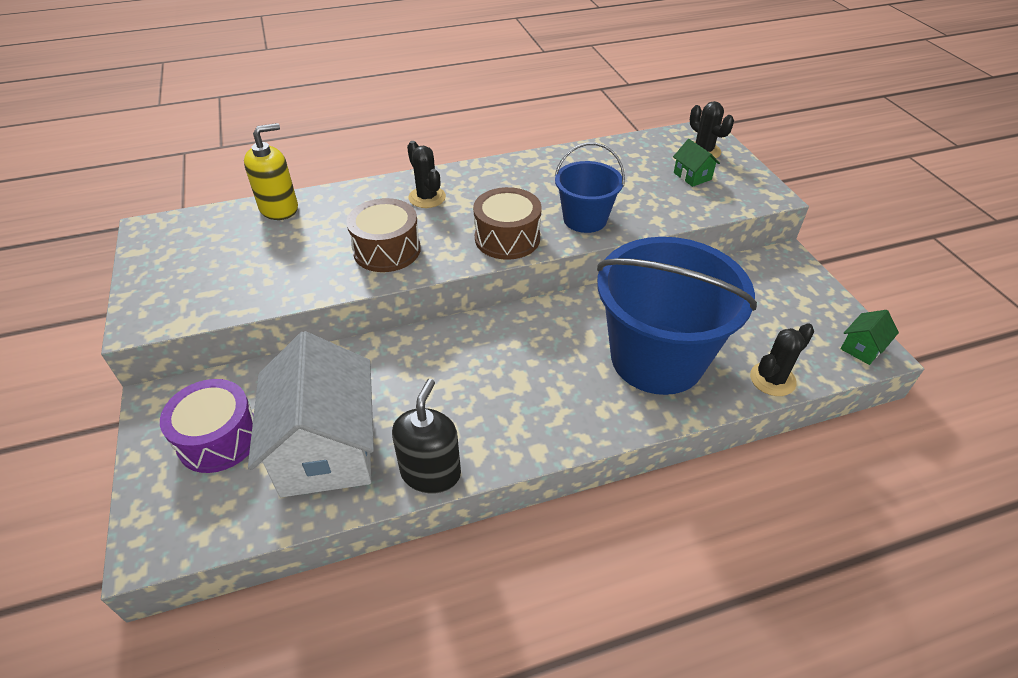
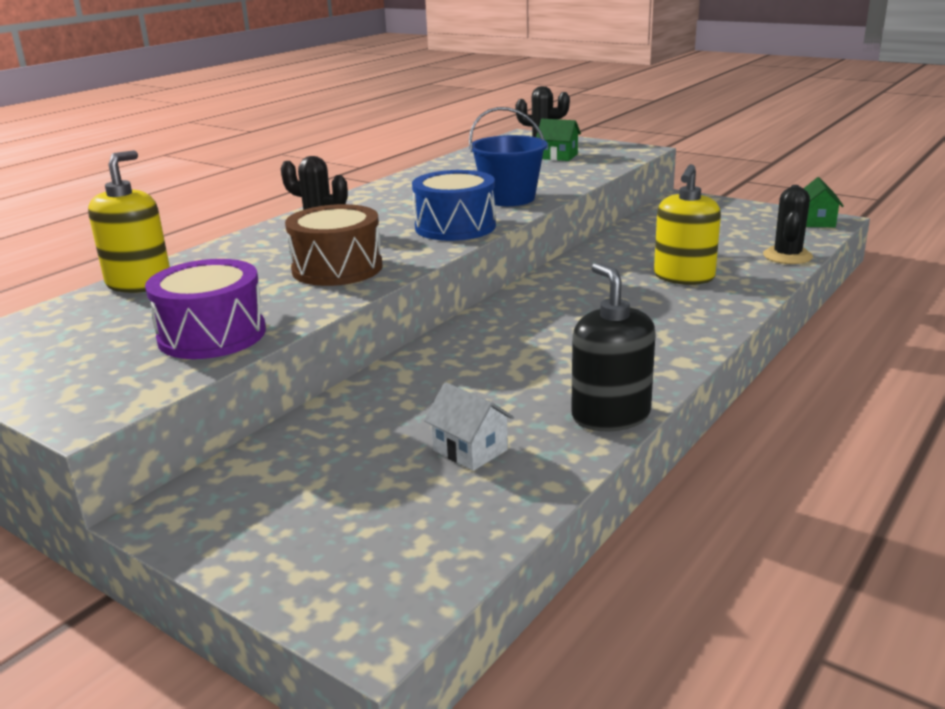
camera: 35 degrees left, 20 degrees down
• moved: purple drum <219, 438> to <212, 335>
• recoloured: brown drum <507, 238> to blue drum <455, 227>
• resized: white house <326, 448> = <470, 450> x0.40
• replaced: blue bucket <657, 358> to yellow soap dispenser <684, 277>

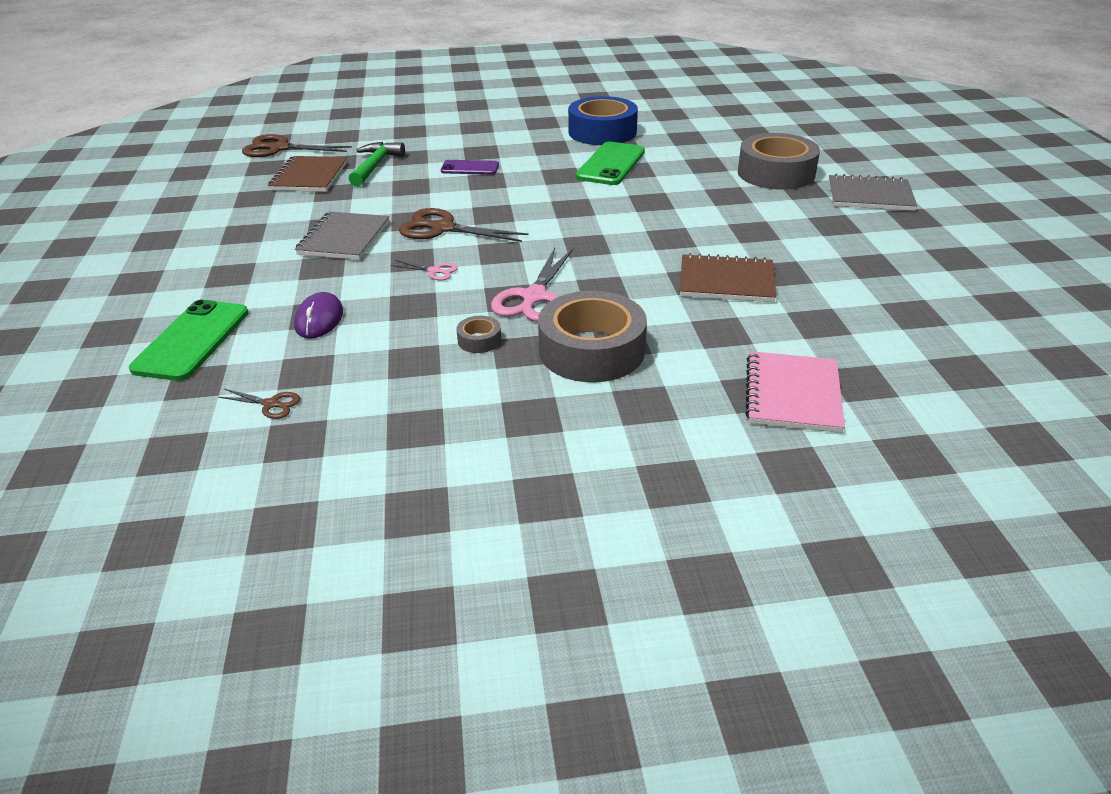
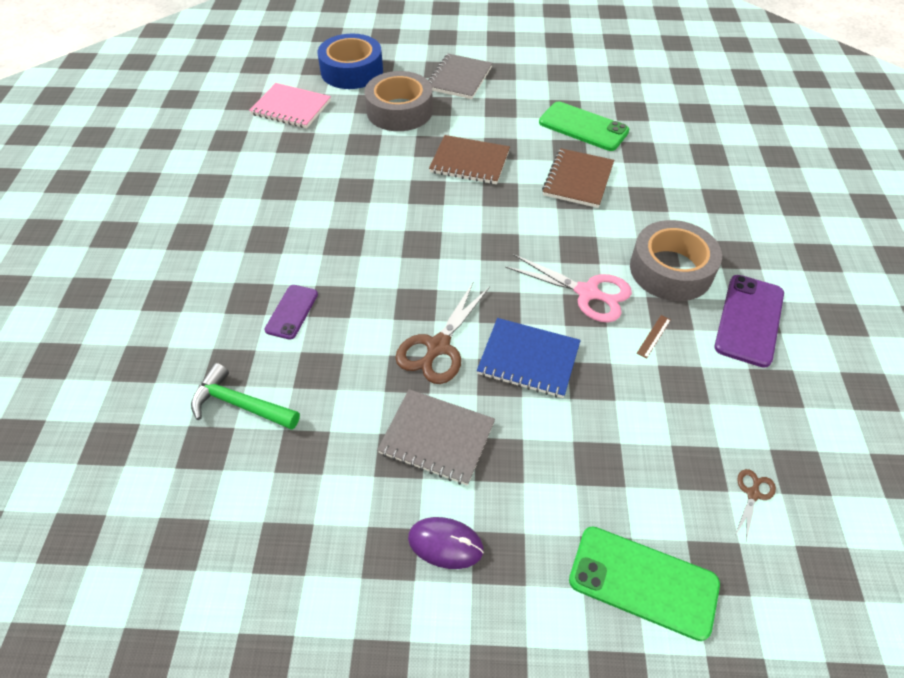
camera: 80 degrees left, 15 degrees up
• moved: pink notebook <792, 394> to <291, 108>
• moved: blue tape <602, 132> to <352, 71>
• moved: purple mouse <319, 319> to <445, 544>
• moved: brown notebook <309, 176> to <469, 162>
• replaced: pink scissors <434, 271> to blue notebook <528, 359>
• moved: green phone <611, 164> to <583, 127>
• replaced: grey tape <479, 340> to brown ruler <653, 336>
• added: purple phone <749, 320>
• removed: brown scissors <279, 148>

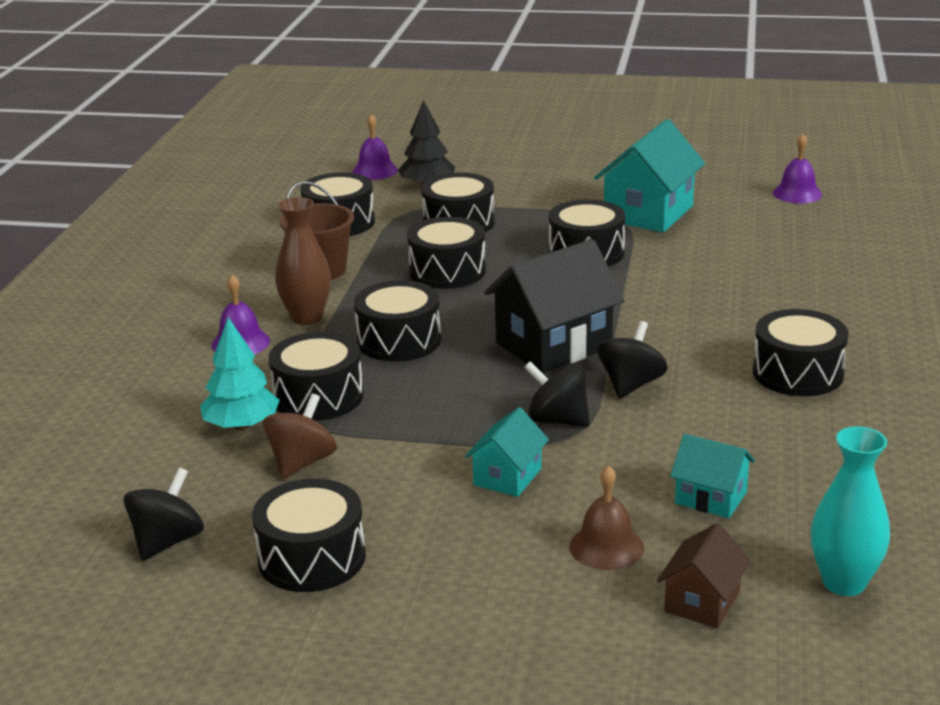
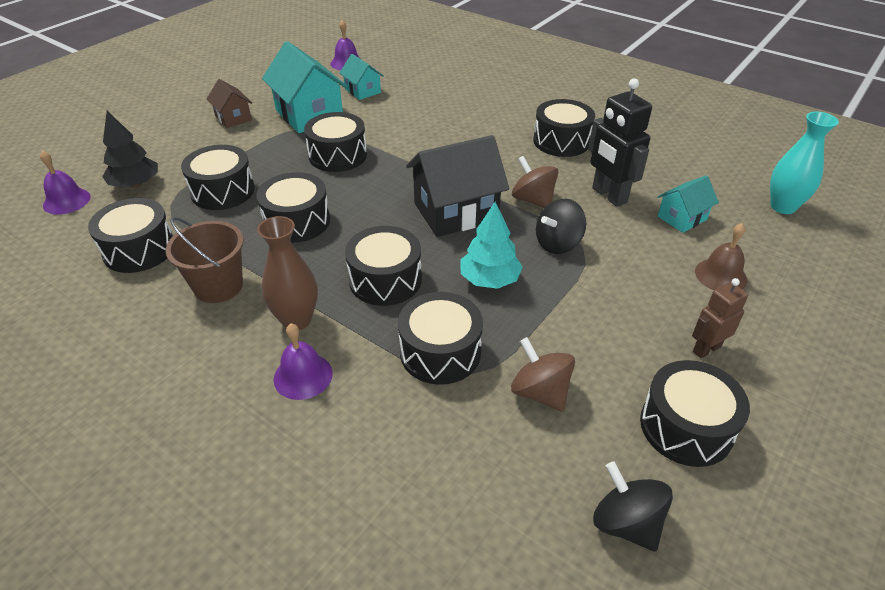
camera: 65 degrees left, 15 degrees up
• moved: brown house <702, 602> to <233, 118>
• moved: turquoise house <507, 477> to <363, 91>
• turned: black house <553, 345> = <455, 212> 75 degrees clockwise
• moved: turquoise tree <242, 425> to <489, 279>
• recoloured: black spinning top <631, 385> to brown spinning top <533, 200>
• added: black robot <609, 195>
• added: brown robot <706, 349>

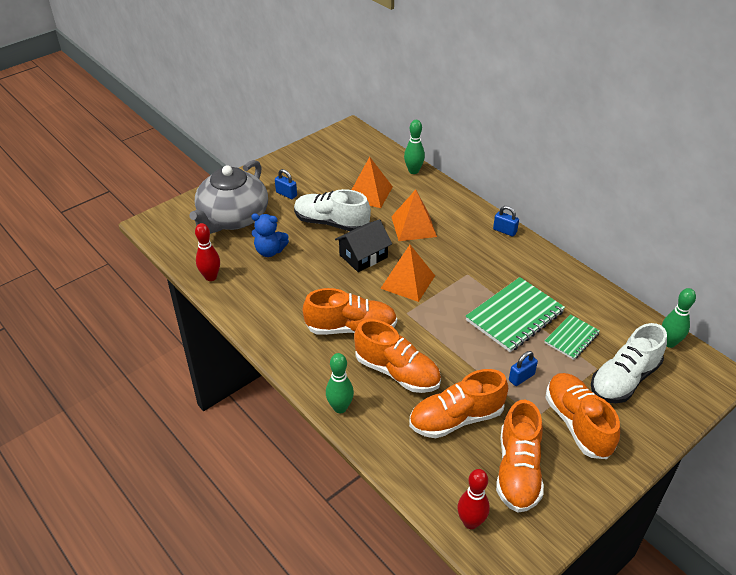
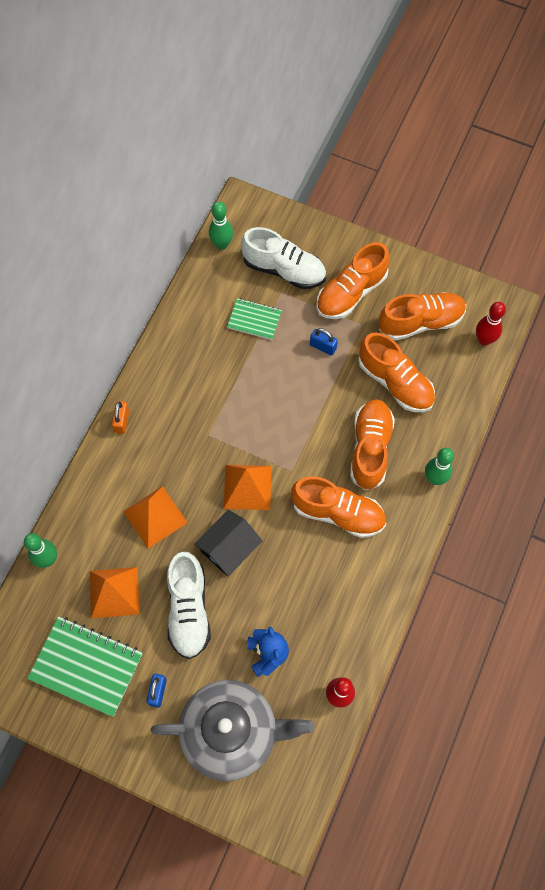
camera: 115 degrees left, 25 degrees up
• moved: green notebook <514, 316> to <86, 666>
• recoloured: blue padlock <504, 231> to orange padlock <122, 421>
• turned: black house <363, 256> = <229, 548> 75 degrees counterclockwise
• turned: orange shoe <351, 328> = <338, 513> 135 degrees clockwise

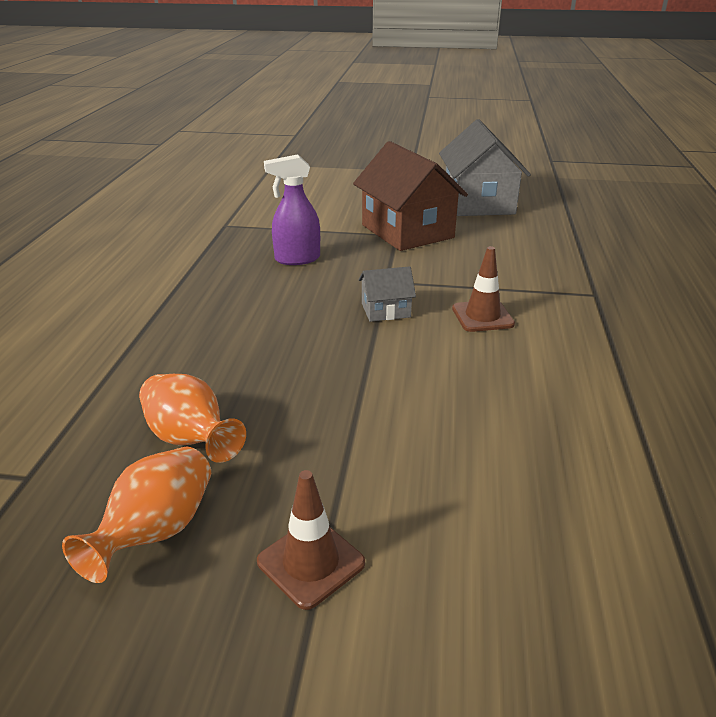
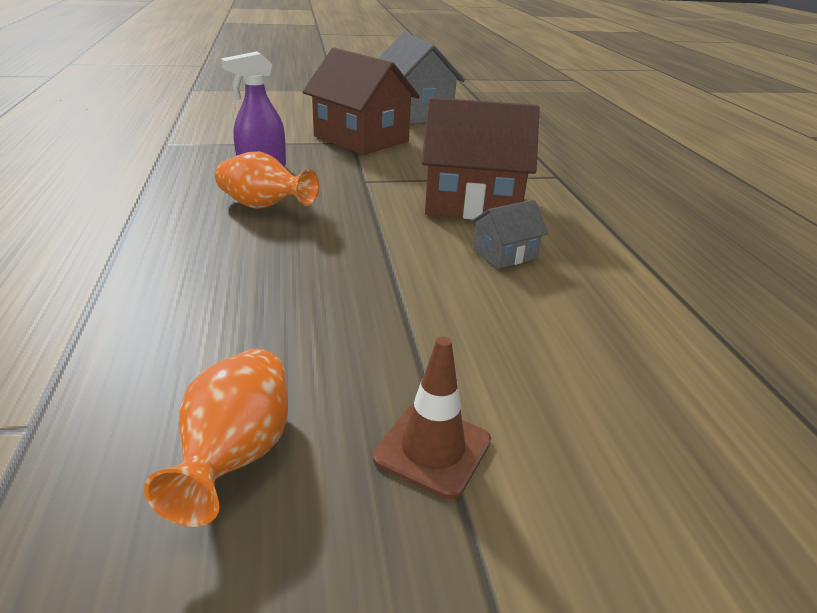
camera: 20 degrees left, 0 degrees up
• moved: orange vase <190, 439> to <264, 207>
• replaced: brown traffic cone <482, 316> to brown house <472, 202>
• moved: grey house <385, 310> to <504, 254>

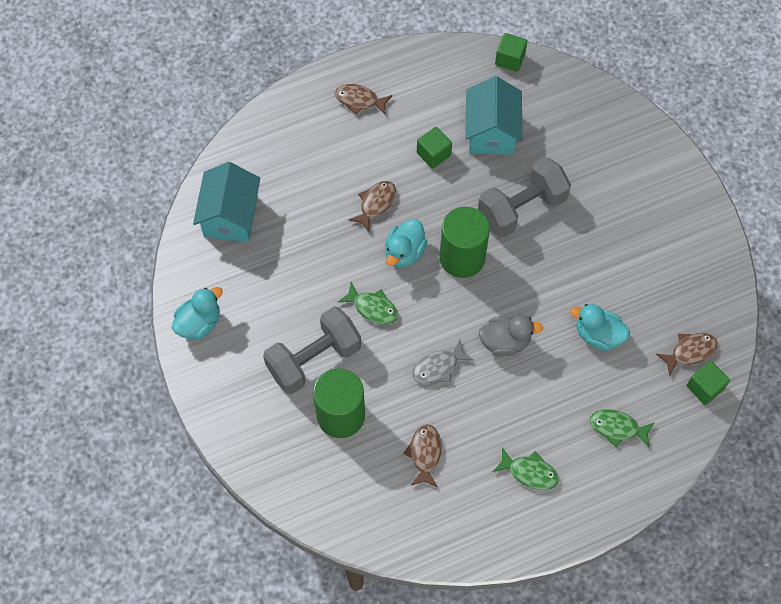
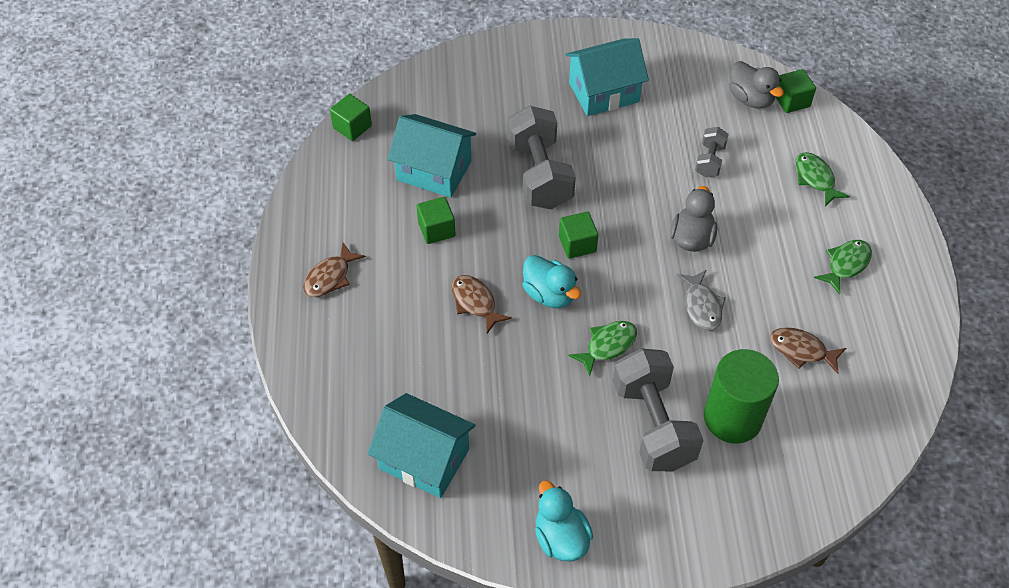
camera: 70 degrees left, 10 degrees down
• replaced: green cylinder <462, 258> to green cube <577, 244>
• added: turquoise house <604, 92>
• replaced: turquoise duck <598, 335> to grey dumbbell <709, 161>
• replaced: brown fish <690, 352> to grey duck <750, 99>
• turned: green fish <617, 428> = <815, 179> 120 degrees clockwise

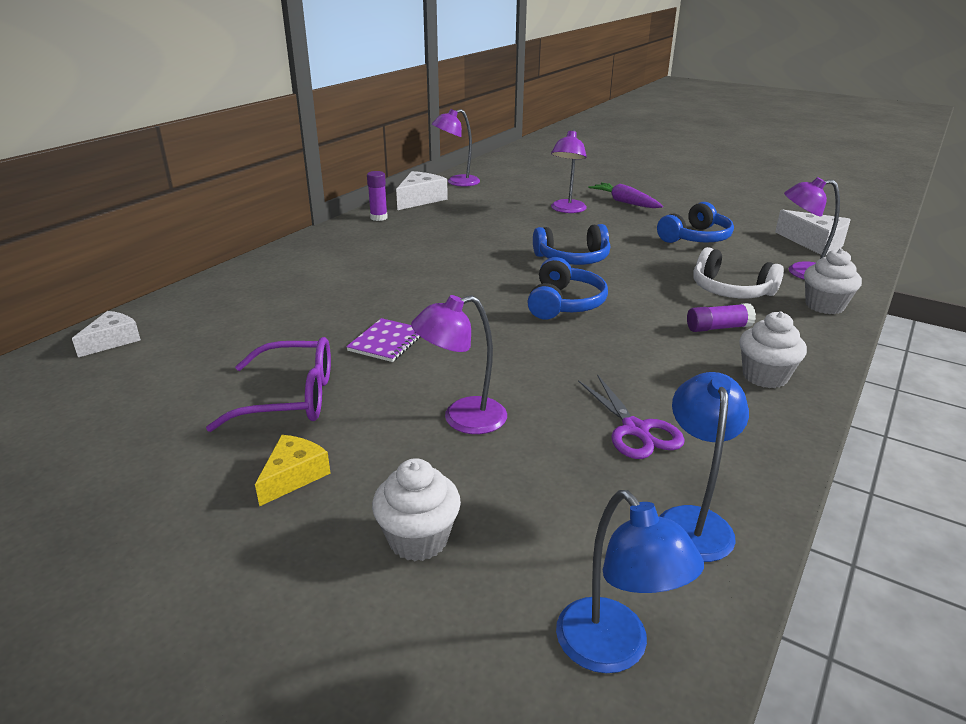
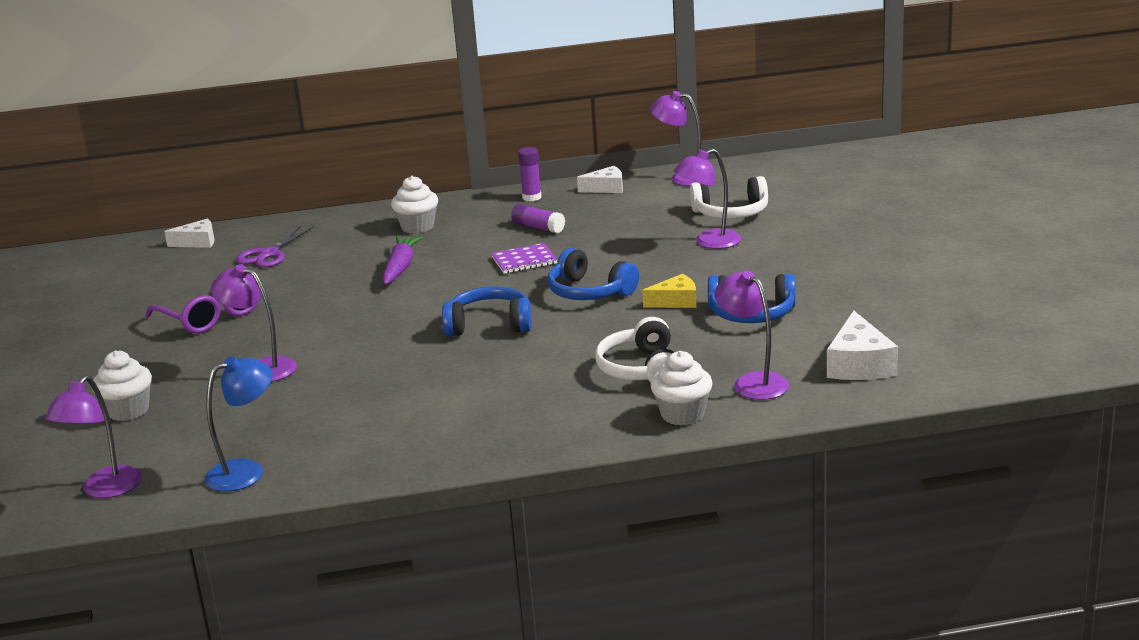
camera: 50 degrees right, 5 degrees down
• recoloured: blue lamp <613, 650> to purple lamp <105, 490>
• moved: purple scissors <636, 430> to <269, 254>
• moved: purple carrot <625, 202> to <400, 268>
• moved: white cupcake <764, 376> to <417, 227>
• turned: blue headphones <564, 303> = <489, 325> 150 degrees counterclockwise
• moved: purple notebook <387, 342> to <524, 260>
• moved: purple glue stick <718, 328> to <538, 227>
• resized: white cheese <420, 199> = <606, 188> x0.66
• moved: yellow cheese <293, 476> to <676, 301>
• added: white headphones <731, 213>

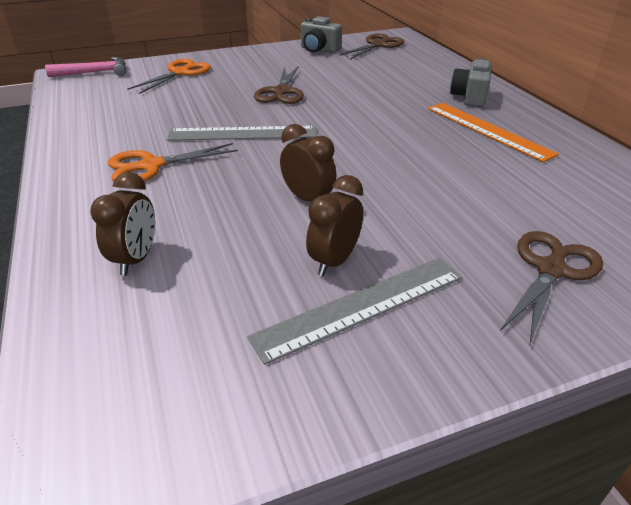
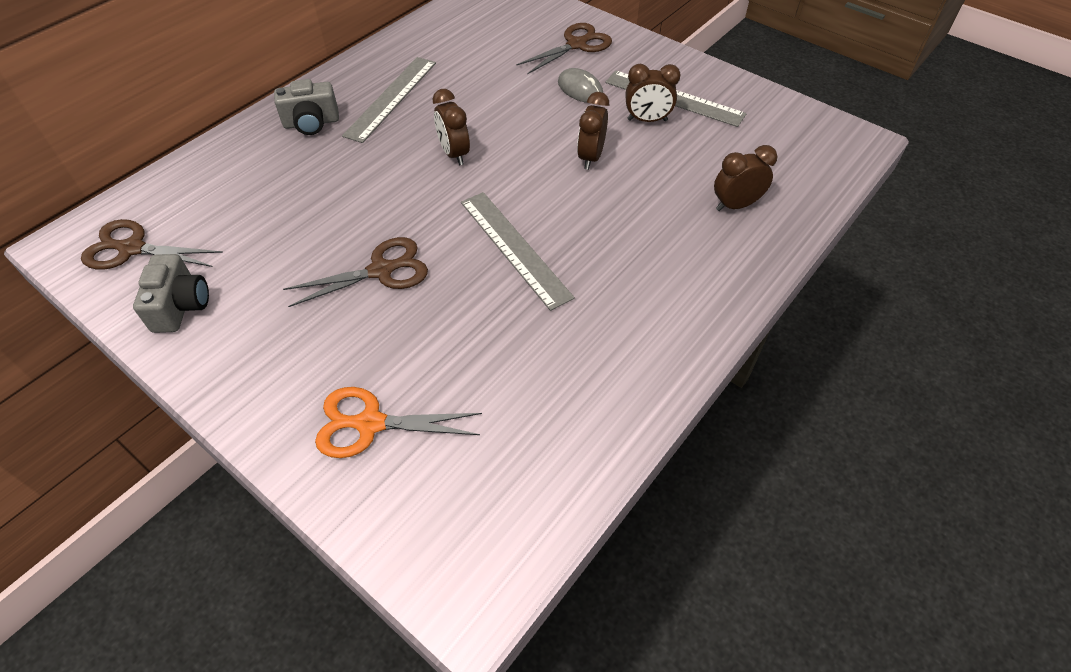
camera: 120 degrees left, 15 degrees up
• recoloured: orange ruler <487, 130> to grey ruler <391, 98>
• added: brown clock <454, 154>
• turned: brown scissors <551, 270> = <576, 45> 135 degrees clockwise
• added: grey mouse <580, 89>
• removed: pink hammer <95, 72>
• removed: orange scissors <151, 166>

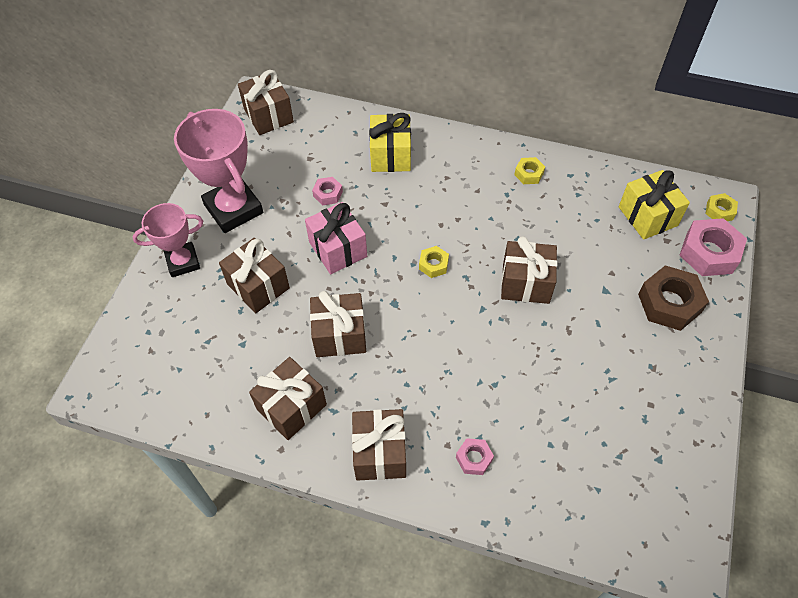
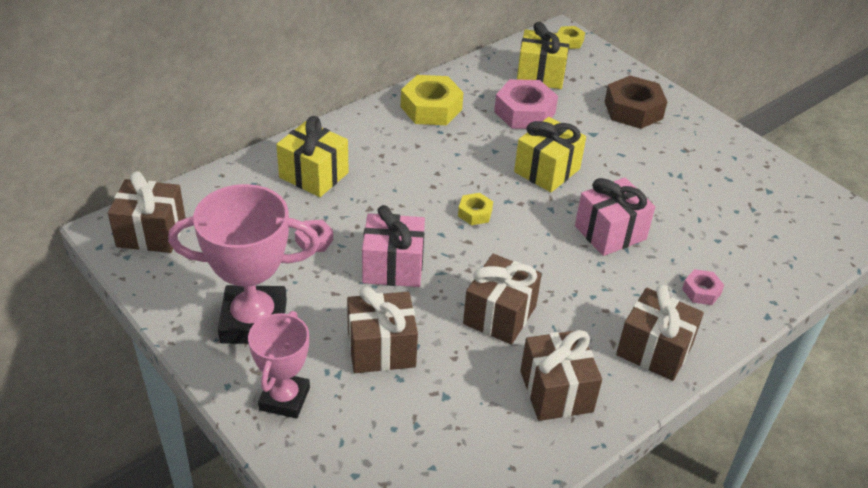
camera: 60 degrees left, 15 degrees down
• resized: yellow nut <529, 174> = <431, 108> x1.92
• moved: pink nut <709, 253> to <524, 112>
• recoloured: brown gift <526, 283> to yellow gift <547, 170>
• added: pink gift <610, 233>

